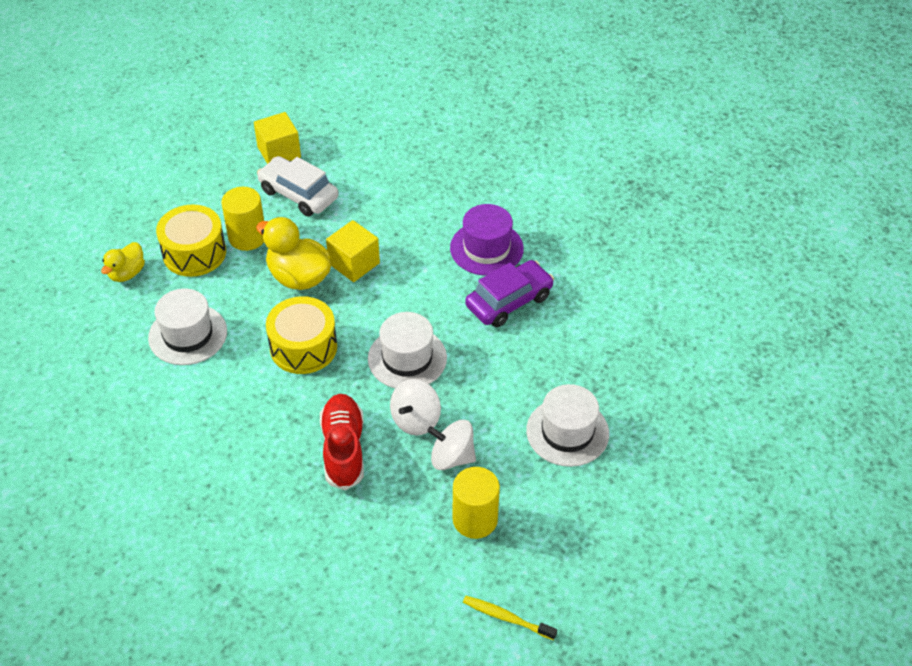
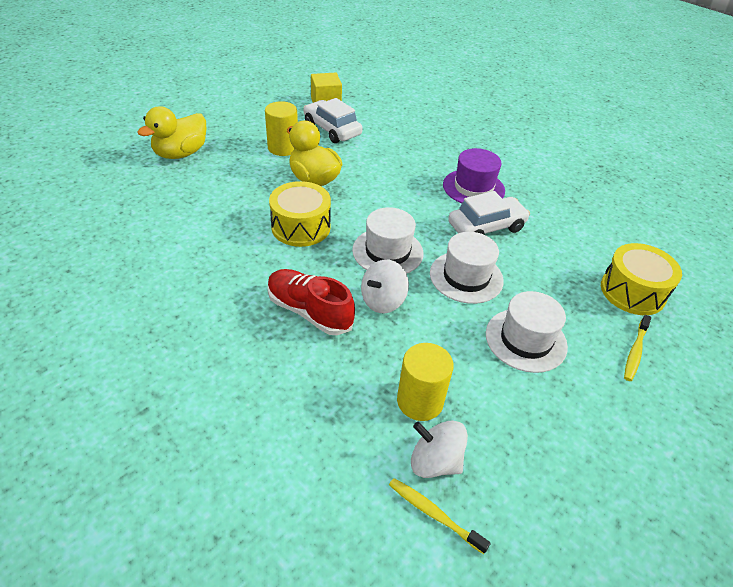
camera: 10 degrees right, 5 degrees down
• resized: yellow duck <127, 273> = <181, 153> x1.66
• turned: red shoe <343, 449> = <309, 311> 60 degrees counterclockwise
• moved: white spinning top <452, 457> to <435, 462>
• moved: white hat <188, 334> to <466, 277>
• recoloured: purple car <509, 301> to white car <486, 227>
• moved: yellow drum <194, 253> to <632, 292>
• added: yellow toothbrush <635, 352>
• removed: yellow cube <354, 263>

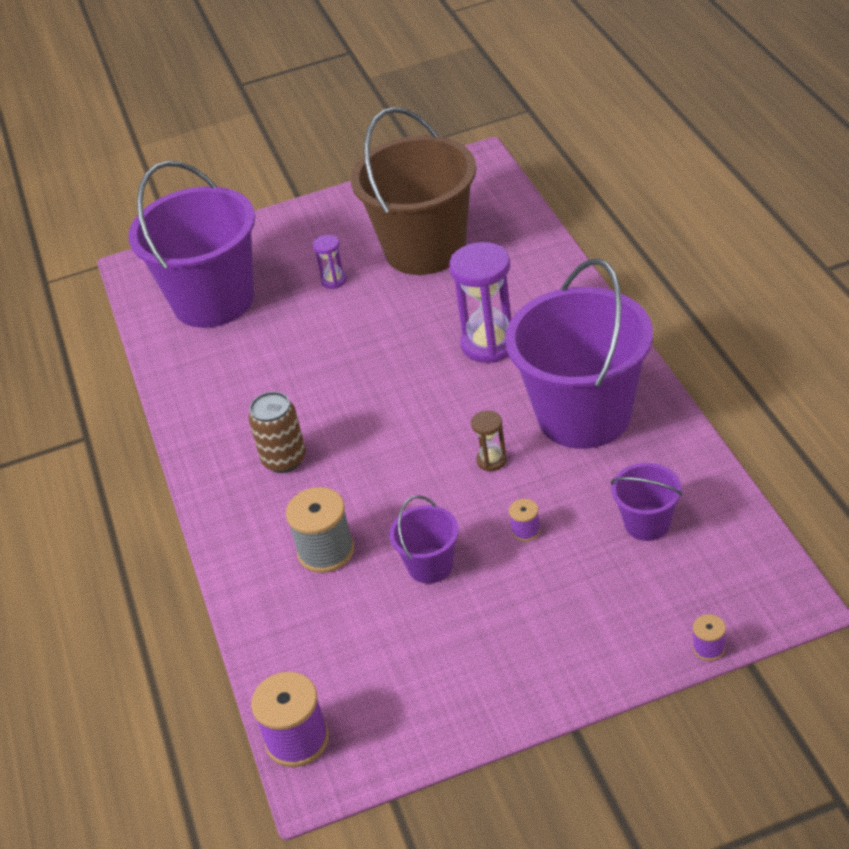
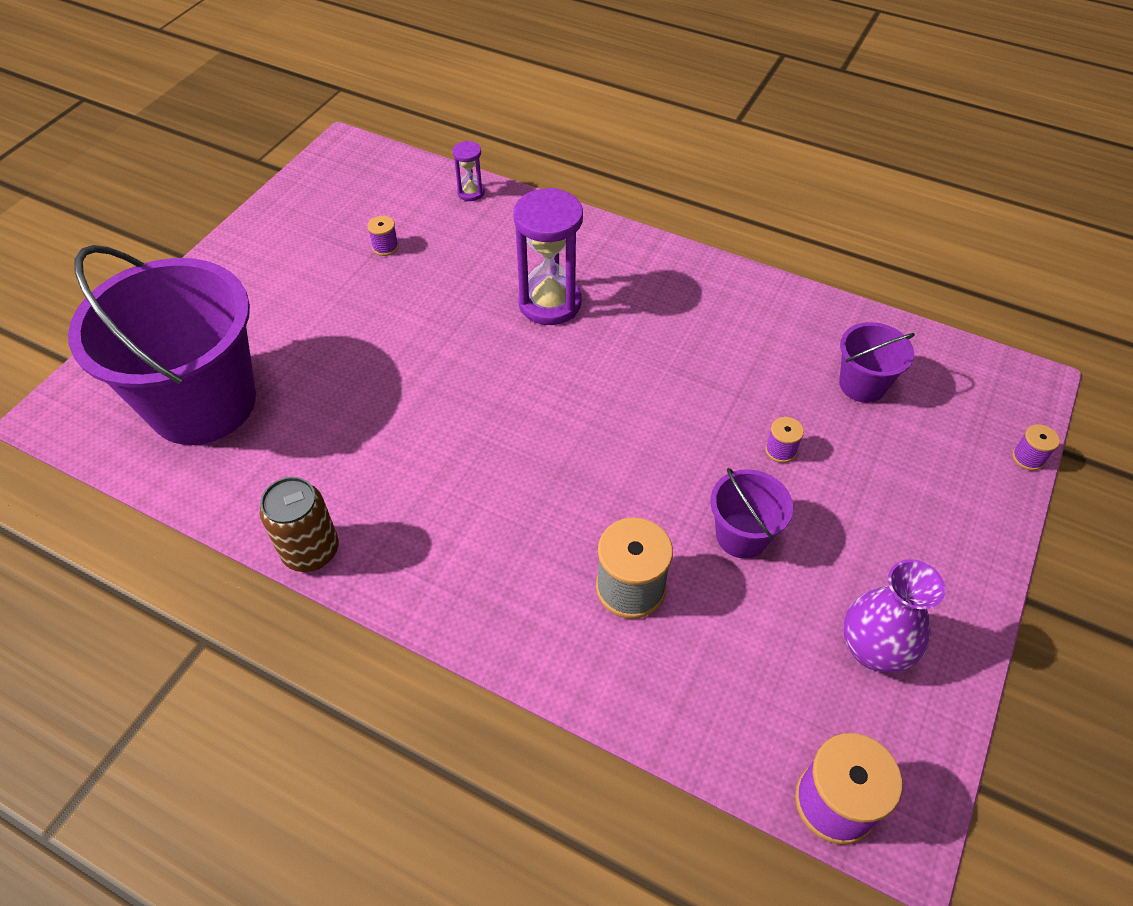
camera: 50 degrees left, 10 degrees up
• moved: brown can <284, 459> to <311, 551>
• replaced: brown bucket <425, 249> to purple spool <385, 247>
• moved: purple hourglass <334, 280> to <471, 192>
• added: purple vase <873, 649>
• removed: brown hourglass <491, 460>
• removed: purple bucket <584, 415>

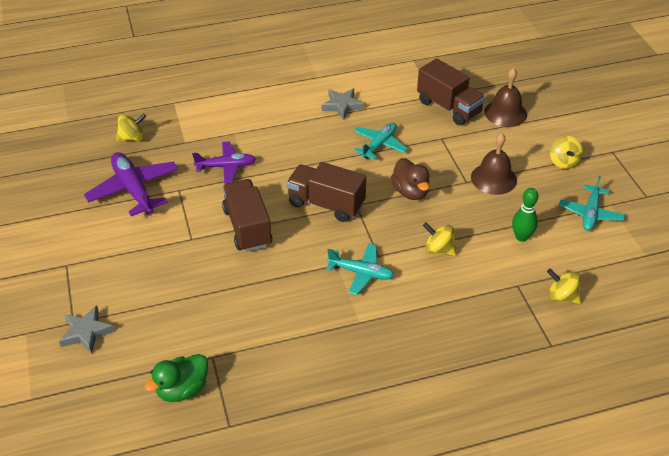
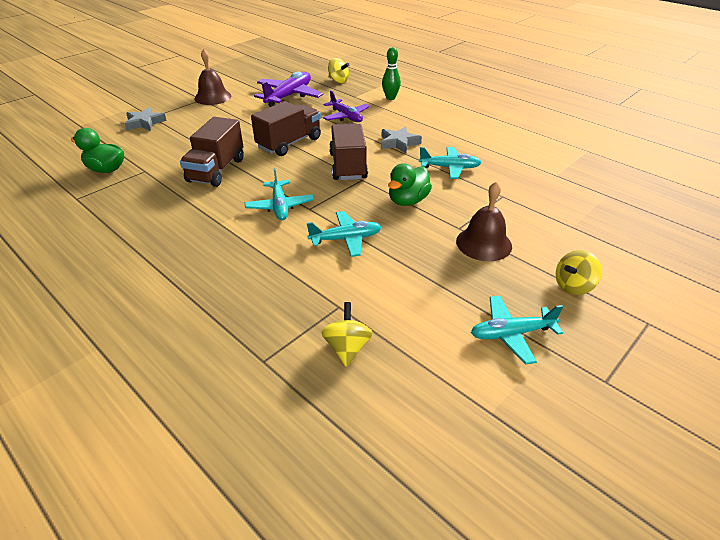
camera: 60 degrees right, 5 degrees down
• moved: brown truck <449, 107> to <216, 170>
• moved: brown bell <505, 113> to <213, 97>
• replaced: yellow spinning top <439, 249> to turquoise plane <346, 239>
• moved: grey star <342, 106> to <399, 143>
• moved: green bowling pin <521, 237> to <390, 98>
• recoloured: brown duck <410, 192> to green duck <408, 201>

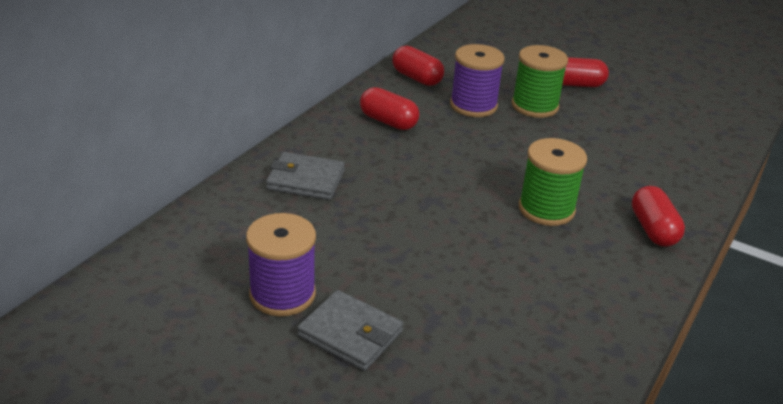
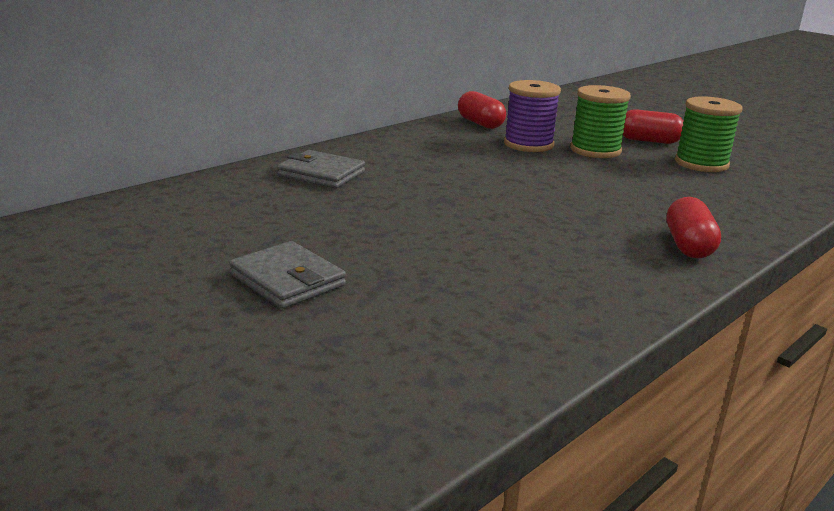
camera: 15 degrees right, 10 degrees down
• moved: green spool <546, 209> to <701, 163>
• removed: purple spool <282, 294>
• removed: red capsule <388, 121>

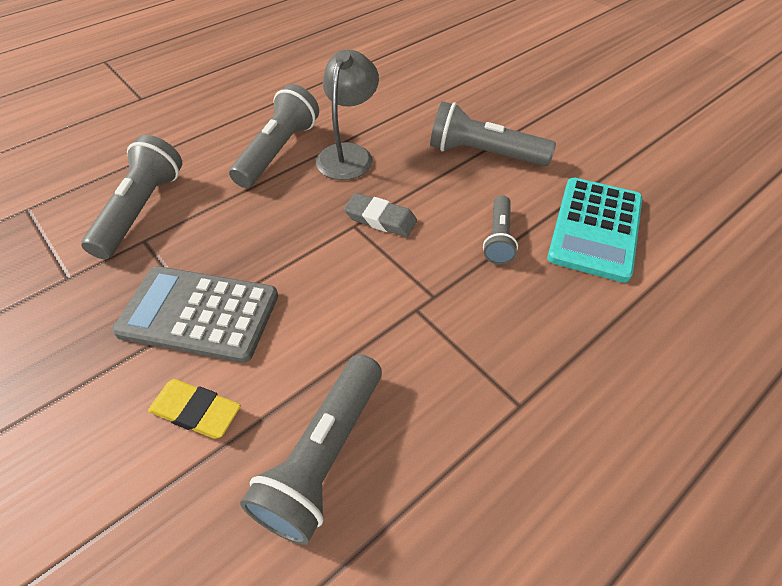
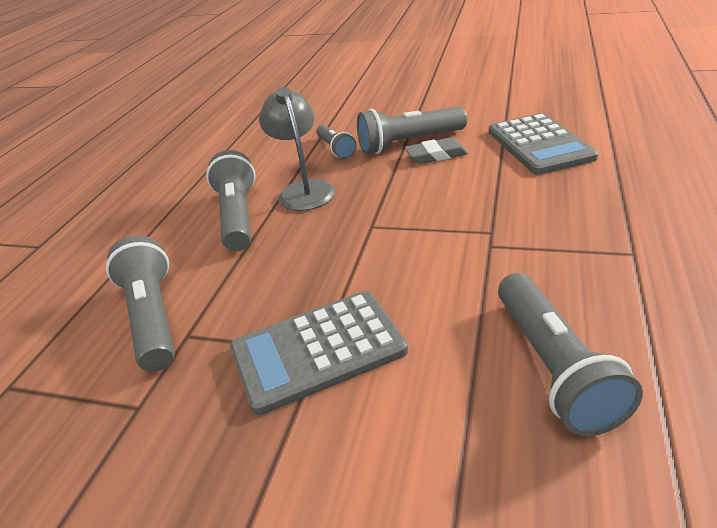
camera: 30 degrees left, 15 degrees down
• moved: grey flashlight <498, 238> to <336, 149>
• moved: grey eraser <380, 219> to <436, 155>
• recoloured: turquoise calculator <595, 228> to grey calculator <539, 144>
• removed: yellow eraser <196, 411>

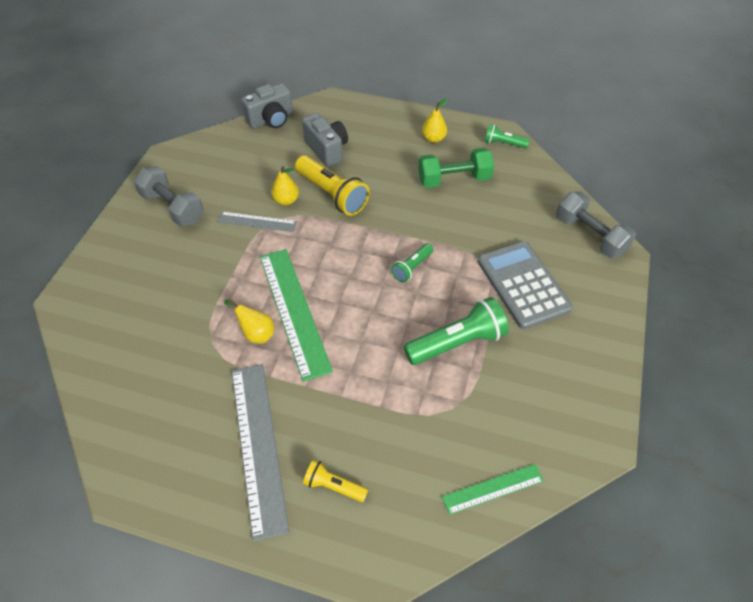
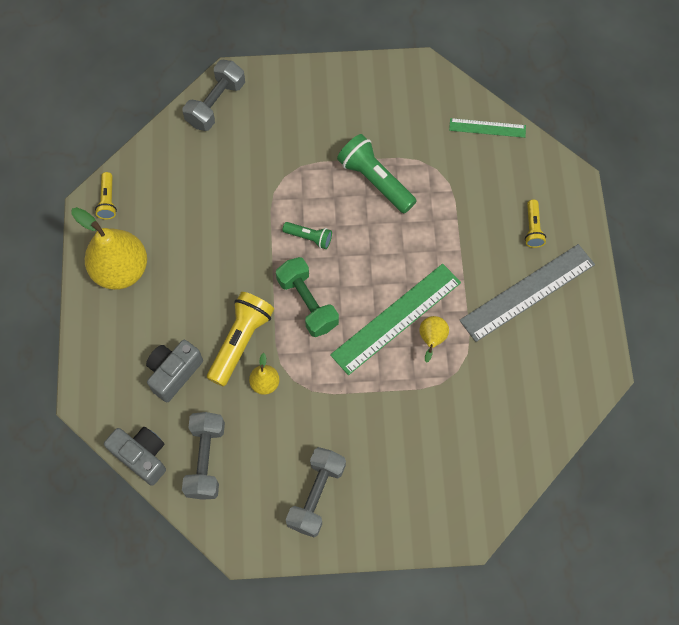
camera: 110 degrees left, 15 degrees up
• resized: yellow pear <433, 139> = <121, 270> x2.10
• recoloured: green flashlight <503, 143> to yellow flashlight <108, 200>
• added: grey dumbbell <206, 459>
• moved: green dumbbell <454, 179> to <307, 303>
• turned: green ruler <493, 489> = <487, 128> 45 degrees counterclockwise
• removed: grey ruler <257, 221>
• removed: grey calculator <523, 284>

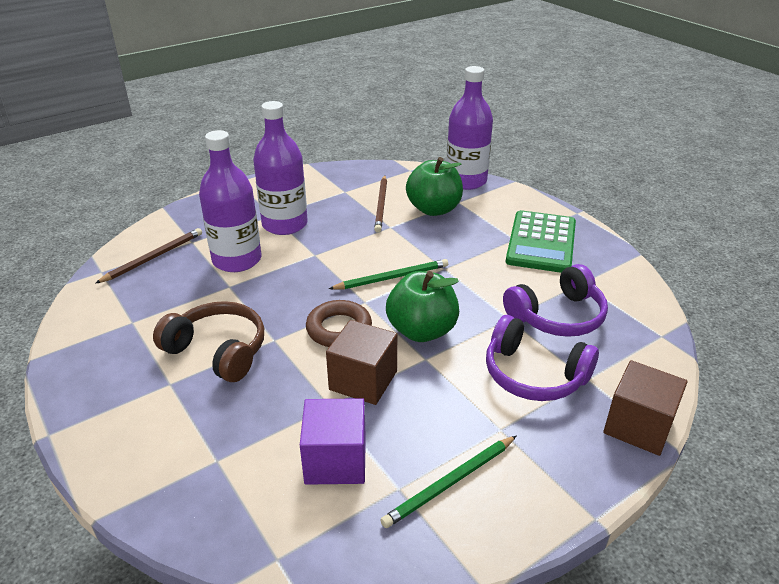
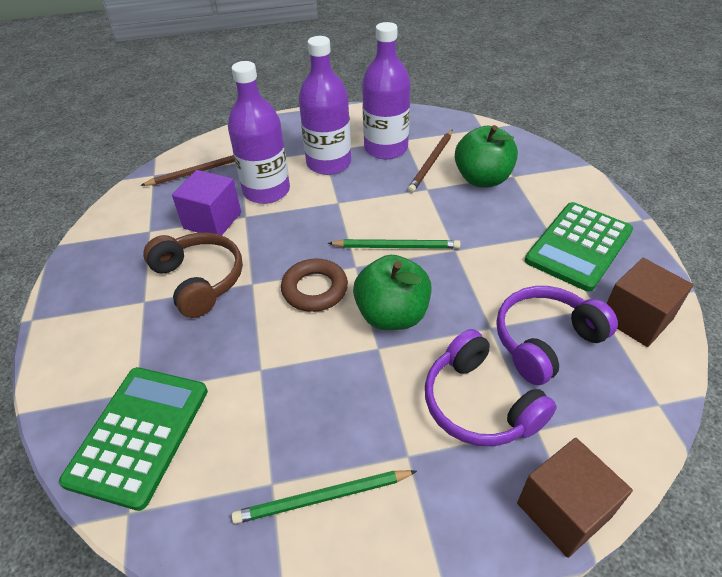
camera: 25 degrees right, 10 degrees up
• added: green calculator <139, 434>
• moved: purple cube <335, 460> to <212, 220>
• moved: purple bottle <466, 181> to <386, 148>
• turned: purple headphones <557, 316> = <546, 341> 150 degrees clockwise
• moved: brown cube <363, 380> to <636, 318>

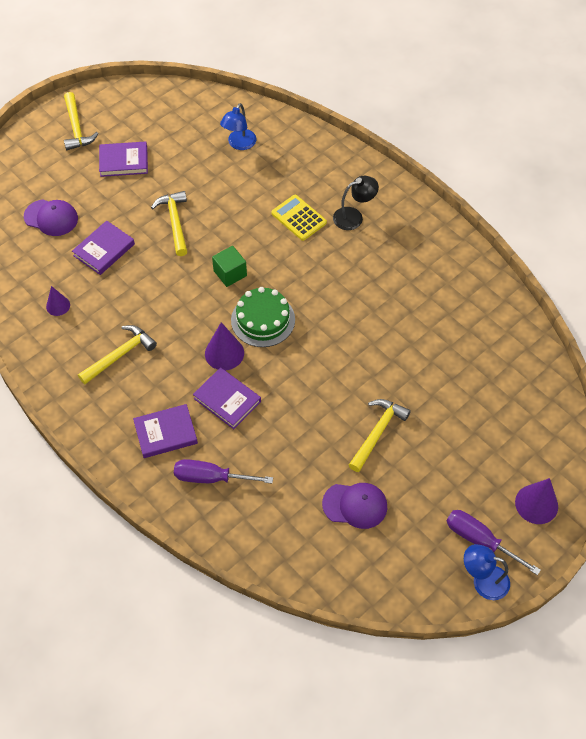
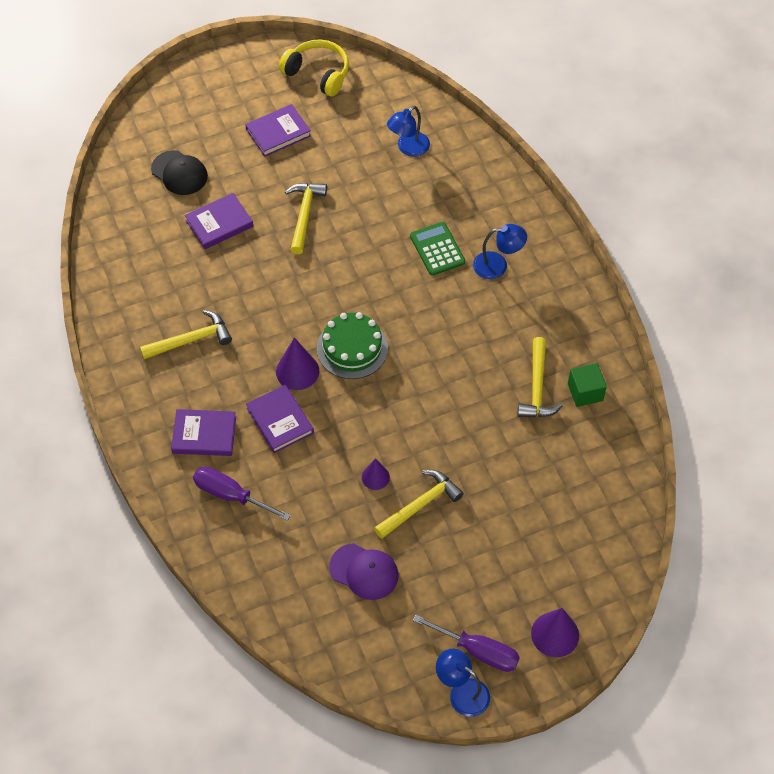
camera: 20 degrees right, 0 degrees up
• recoloured: purple cap <51, 218> to black cap <179, 173>
• turned: purple book <124, 161> = <278, 133> 45 degrees counterclockwise
• added: yellow headphones <318, 74>
• moved: purple cone <58, 305> to <375, 477>
• recoloured: yellow calculator <298, 218> to green calculator <437, 249>
• turned: purple screwdriver <480, 540> = <478, 651> 150 degrees clockwise
• recoloured: black lamp <354, 216> to blue lamp <497, 265>
• moved: yellow hammer <76, 127> to <537, 387>
• moved: green cube <230, 273> to <585, 392>

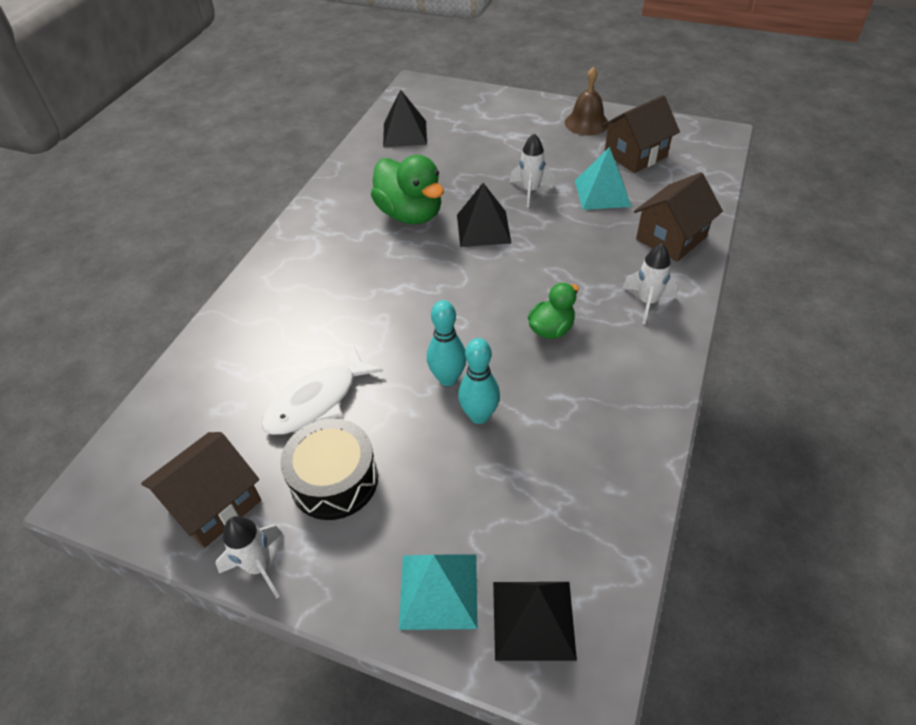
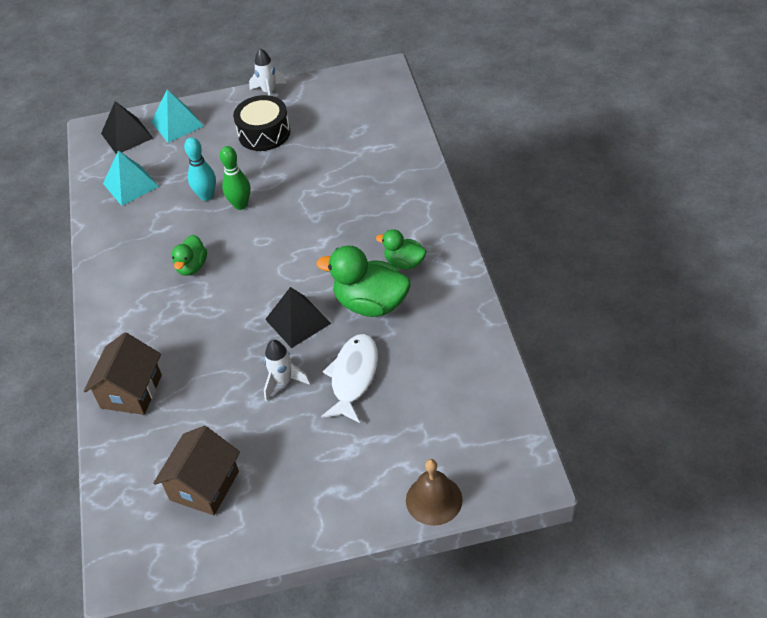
camera: 150 degrees right, 0 degrees up
• moved: turquoise pyramid <602, 193> to <130, 185>
• recoloured: turquoise bowling pin <448, 378> to green bowling pin <240, 205>
• moved: white fish <317, 401> to <353, 377>
• added: green duck <404, 262>
• moved: brown bell <586, 123> to <434, 500>
• removed: brown house <214, 504>
• removed: black pyramid <405, 133>
• removed: white rocket <647, 302>

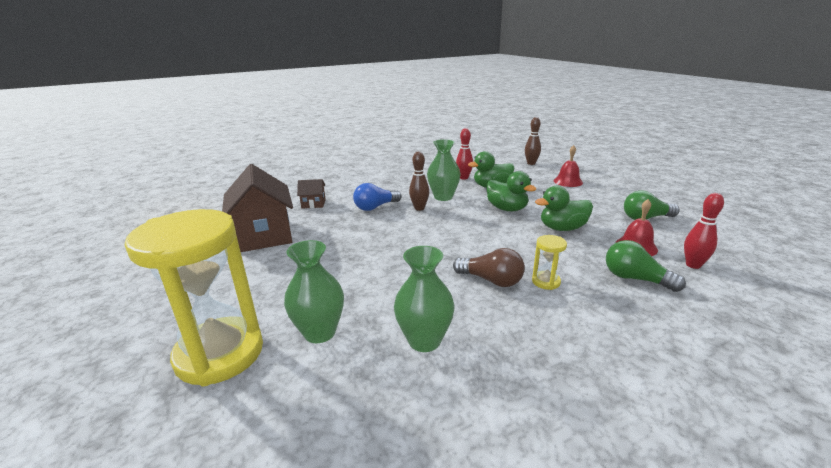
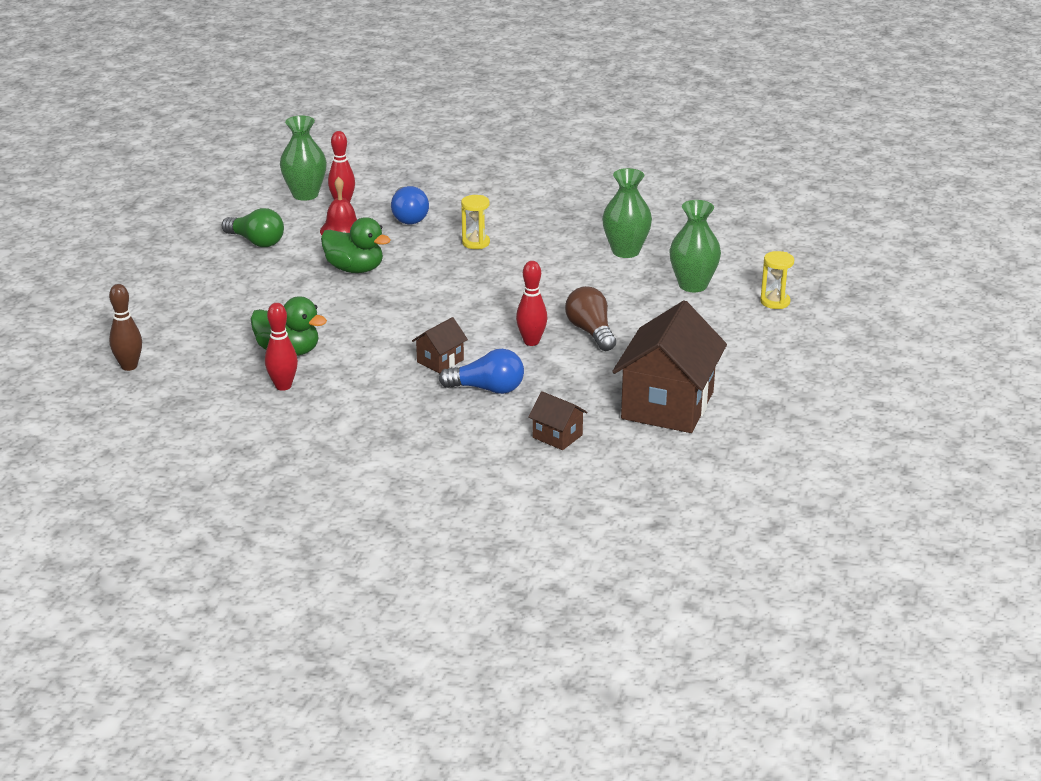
camera: 140 degrees left, 5 degrees up
• moved: green vase <443, 197> to <305, 194>
• recoloured: green light bulb <635, 279> to blue light bulb <408, 217>
• replaced: brown bowling pin <419, 208> to brown house <440, 361>
• added: red bowling pin <531, 342>
• moved: brown light bulb <491, 280> to <591, 332>
• resized: yellow hourglass <220, 354> = <775, 302> x0.41
• removed: green duck <507, 209>
• removed: red bell <568, 181>

